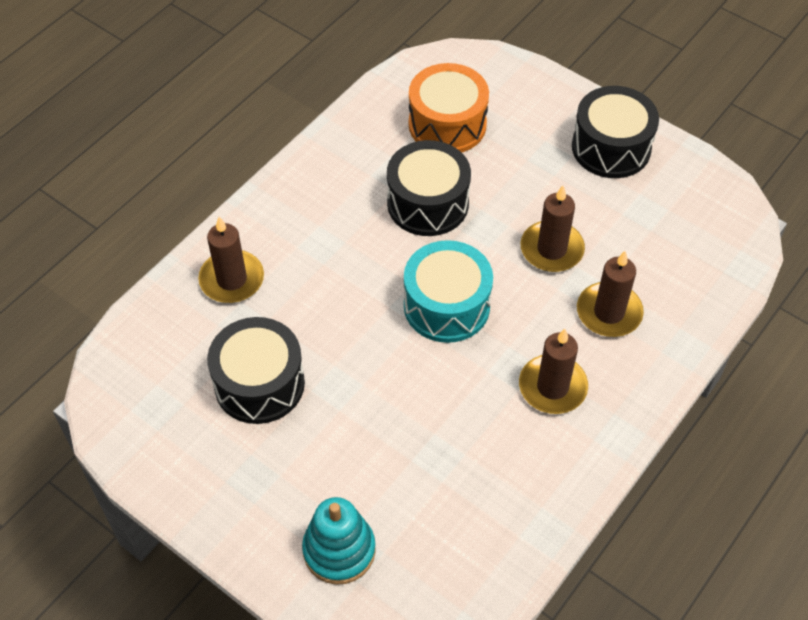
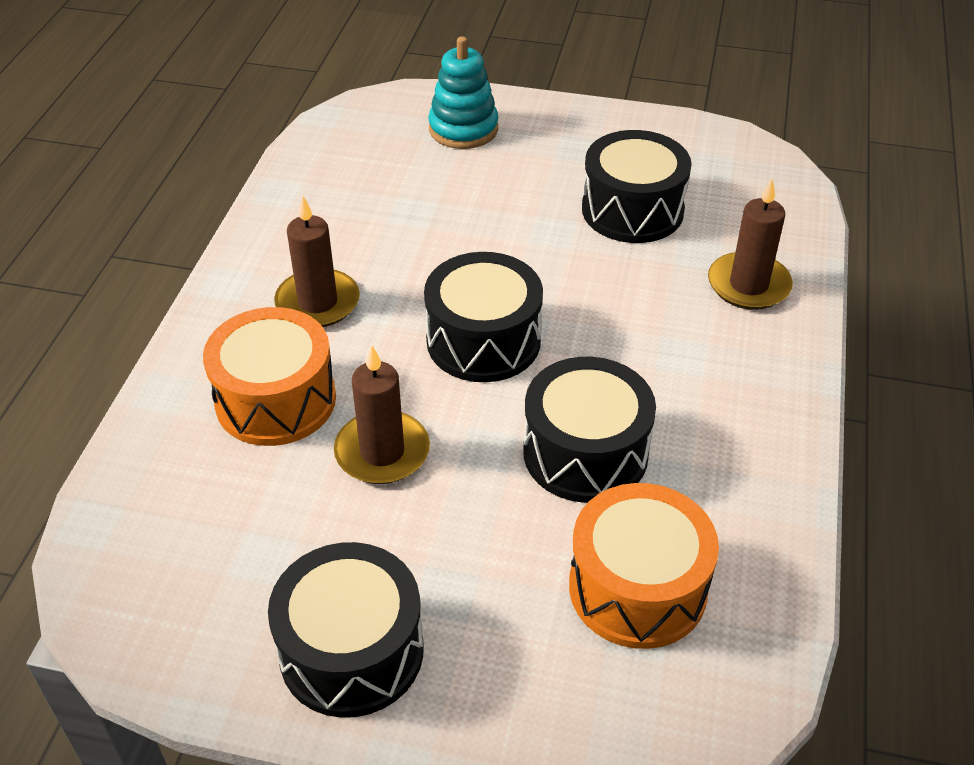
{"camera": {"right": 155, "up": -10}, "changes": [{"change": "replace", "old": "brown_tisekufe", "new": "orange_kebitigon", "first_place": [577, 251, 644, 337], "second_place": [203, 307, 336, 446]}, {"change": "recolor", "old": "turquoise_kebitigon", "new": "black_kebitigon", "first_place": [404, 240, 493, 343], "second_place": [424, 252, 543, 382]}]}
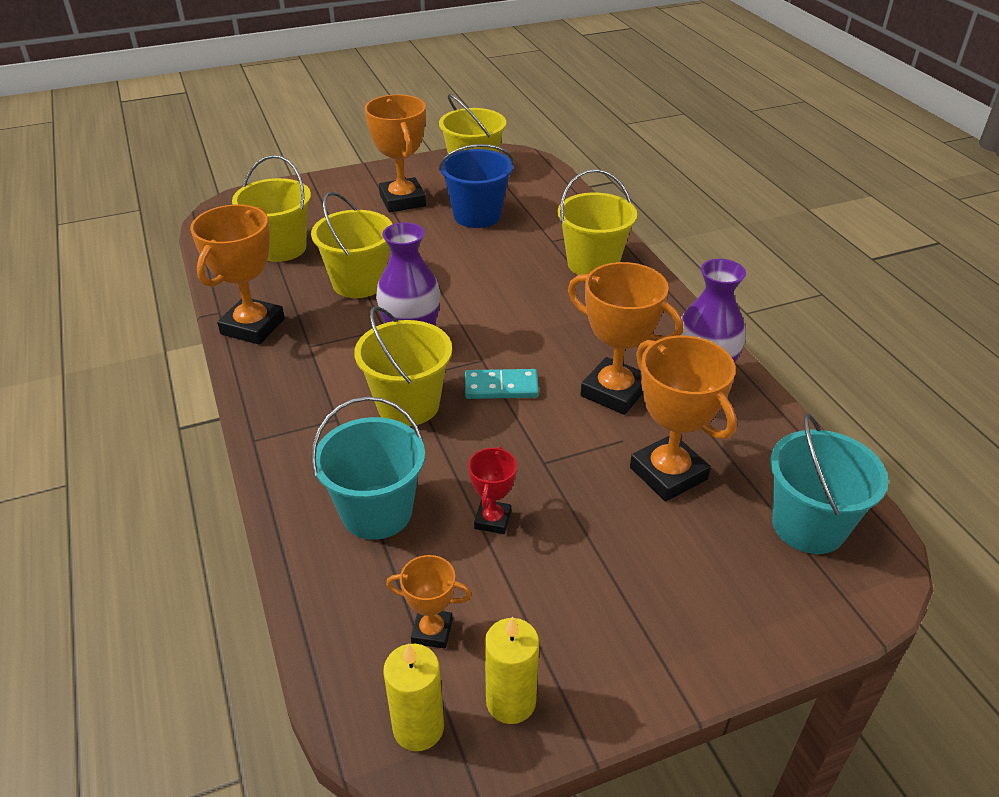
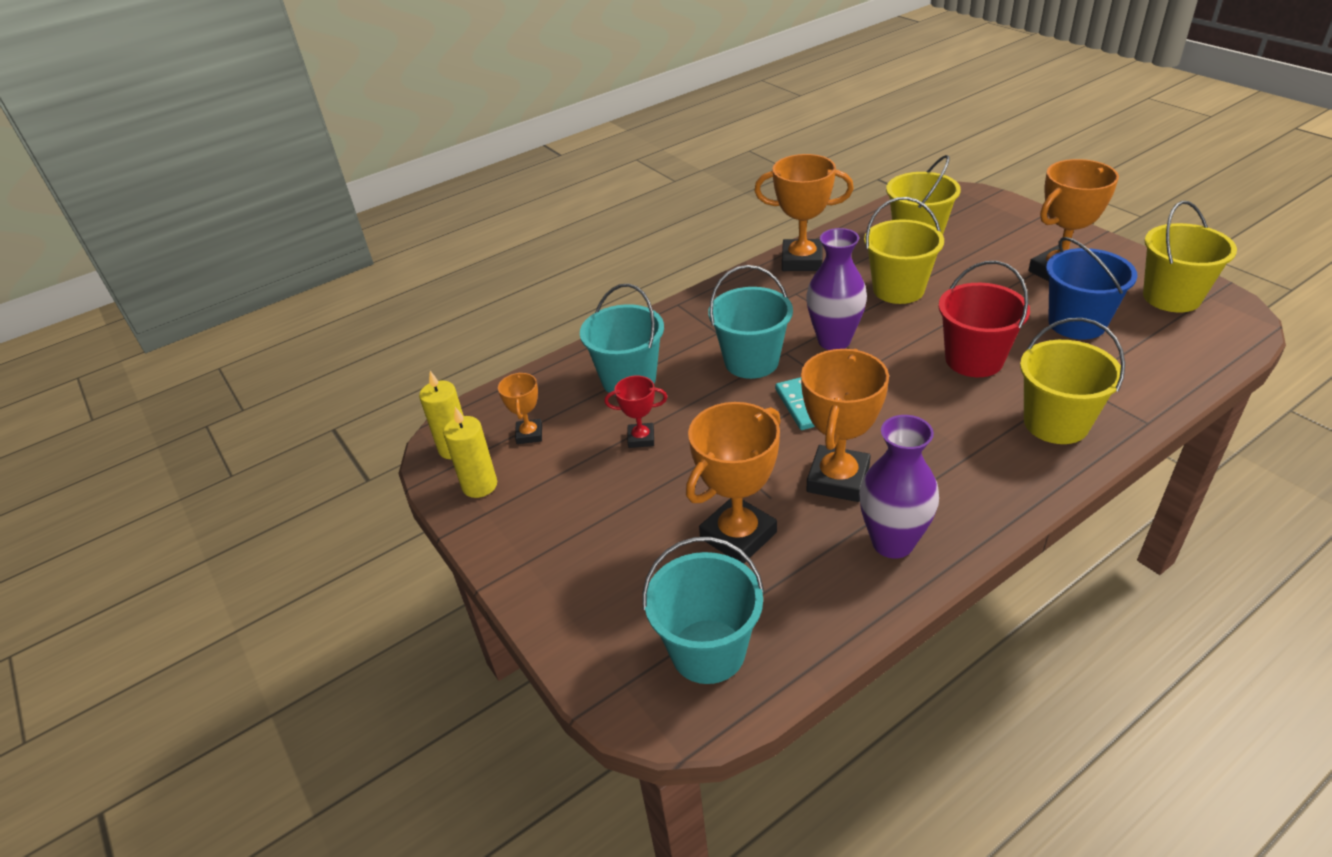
{"camera": {"right": 80, "up": 0}, "changes": [{"change": "recolor", "old": "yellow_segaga", "new": "turquoise_segaga", "first_place": [354, 306, 452, 426], "second_place": [708, 265, 793, 379]}, {"change": "insert", "new": "red_segaga", "second_place": [939, 261, 1030, 377]}]}
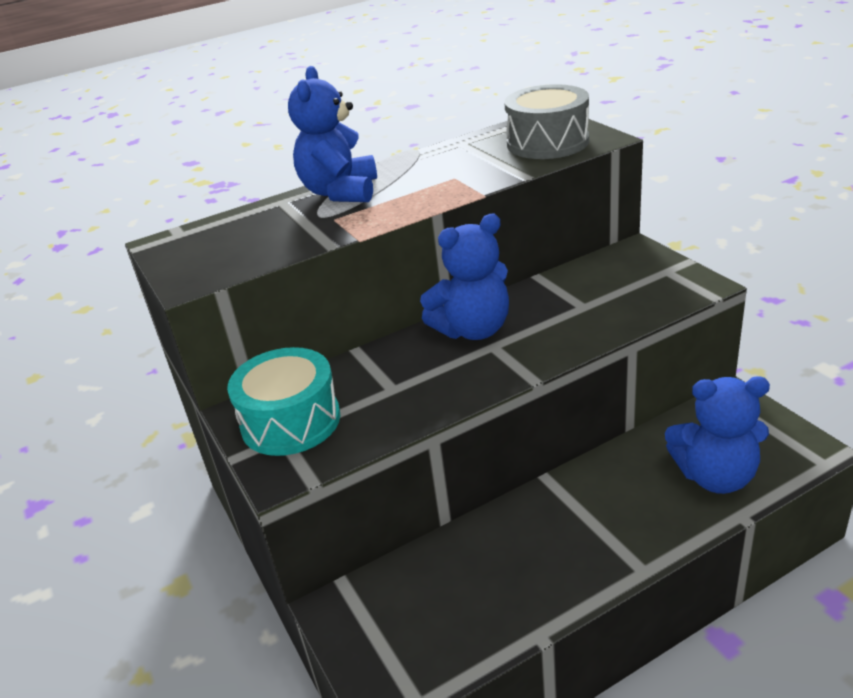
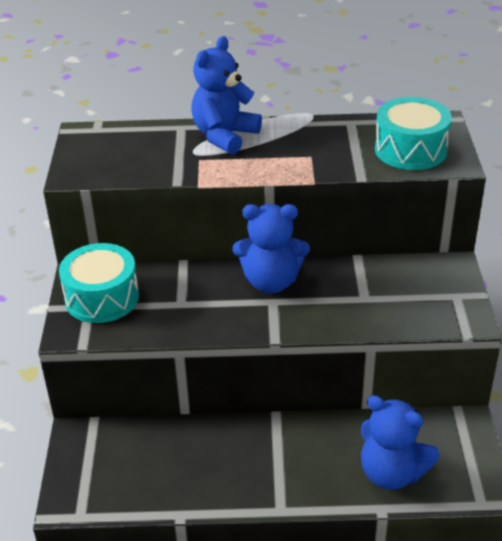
{"camera": {"right": 25, "up": 5}, "changes": [{"change": "recolor", "old": "grey_kebitigon", "new": "turquoise_kebitigon", "first_place": [504, 84, 589, 159], "second_place": [375, 97, 452, 170]}]}
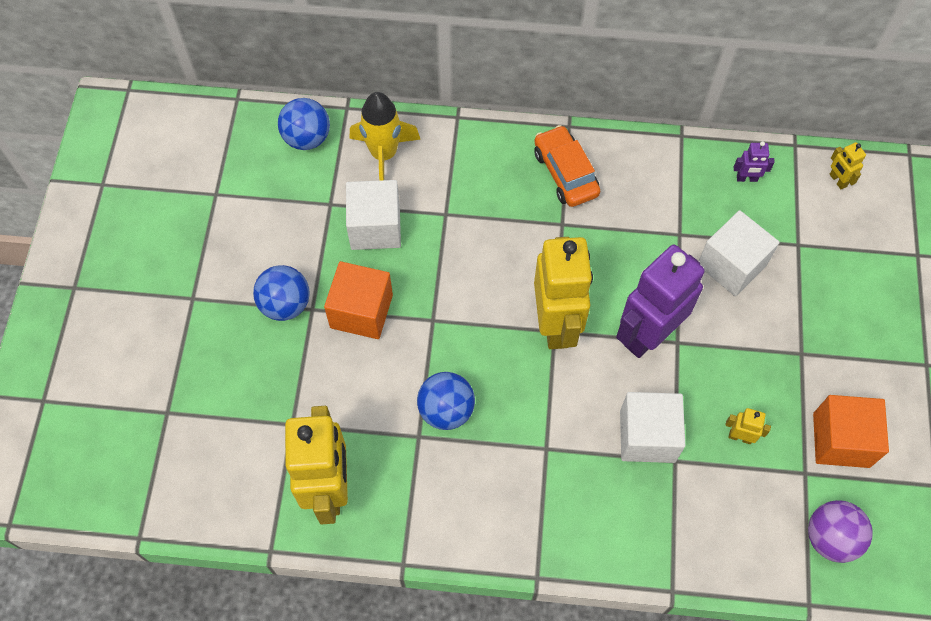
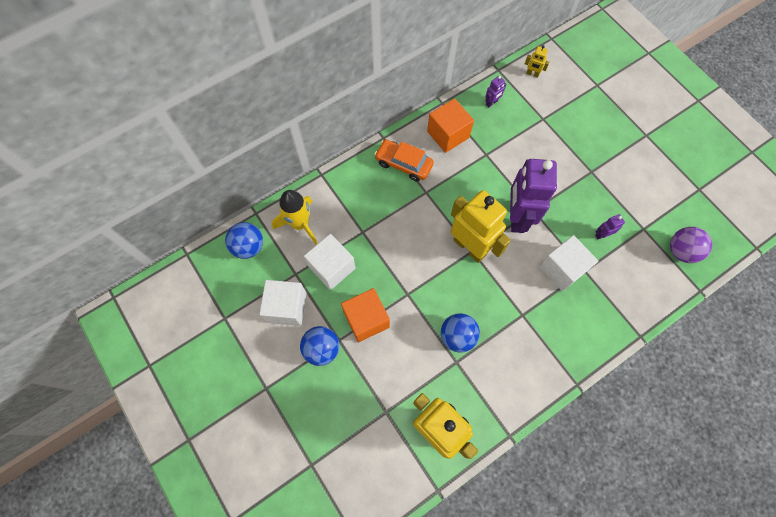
{"camera": {"right": -40, "up": 5}, "changes": [{"change": "move", "old": "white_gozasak", "first_place": [699, 210, 780, 296], "second_place": [259, 280, 306, 326]}, {"change": "move", "old": "orange_gozasak", "first_place": [813, 395, 889, 468], "second_place": [427, 98, 474, 153]}, {"change": "recolor", "old": "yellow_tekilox", "new": "purple_tekilox", "first_place": [725, 408, 771, 444], "second_place": [595, 214, 625, 239]}]}
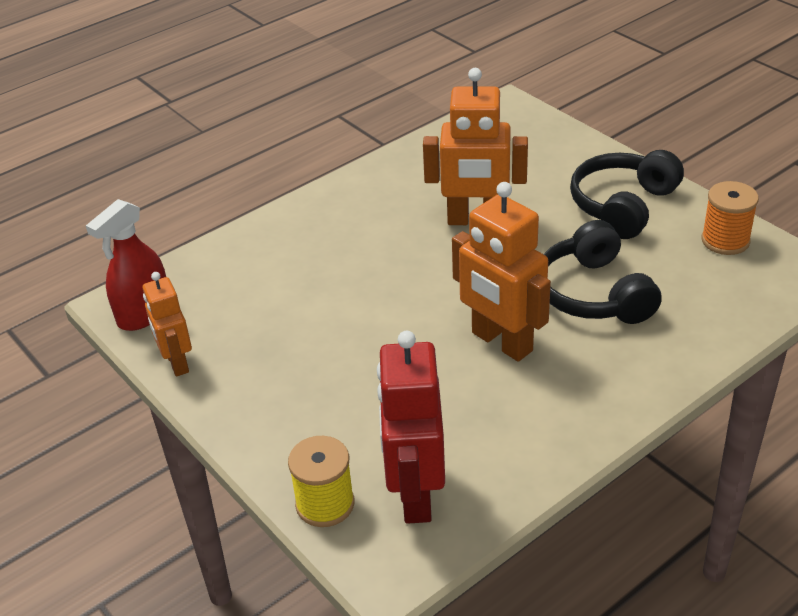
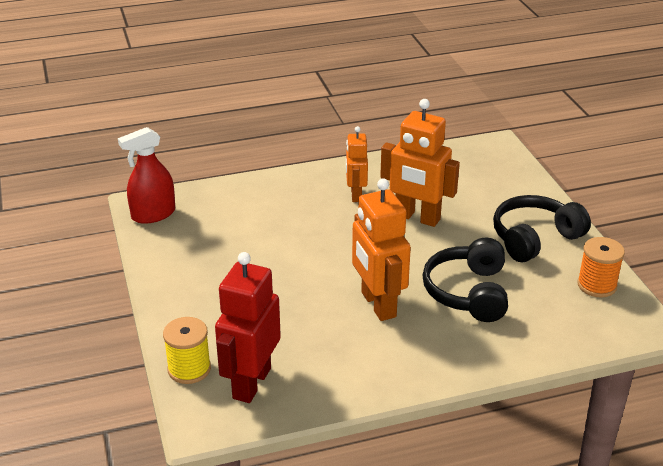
{"camera": {"right": 20, "up": -5}, "changes": [{"change": "move", "old": "orange_tekilox", "first_place": [143, 272, 192, 377], "second_place": [346, 126, 368, 202]}]}
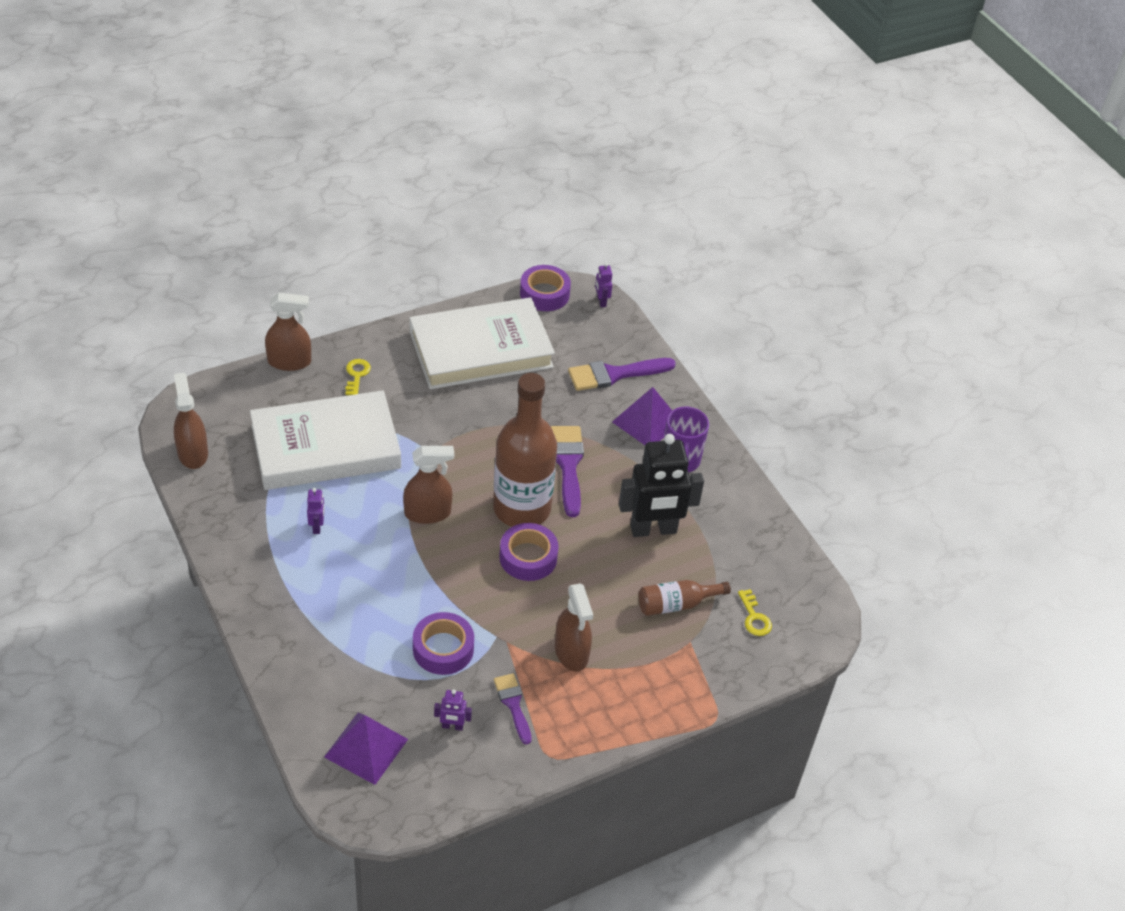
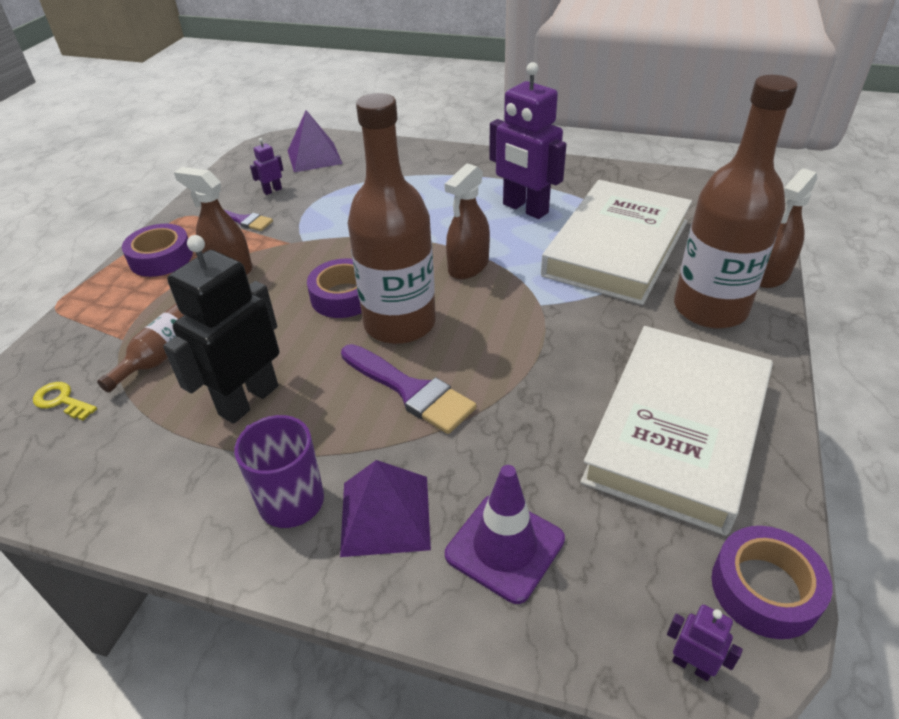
{"camera": {"right": 140, "up": -5}, "changes": [{"change": "move", "old": "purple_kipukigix", "first_place": [413, 612, 474, 675], "second_place": [122, 224, 193, 277]}, {"change": "replace", "old": "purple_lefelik", "new": "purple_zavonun", "first_place": [568, 358, 676, 391], "second_place": [445, 465, 565, 604]}, {"change": "resize", "old": "purple_tekilox", "first_place": [307, 488, 325, 534], "second_place": [489, 62, 567, 219], "factor": 2.41}, {"change": "replace", "old": "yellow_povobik", "new": "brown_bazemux", "first_place": [345, 359, 371, 395], "second_place": [674, 75, 798, 329]}, {"change": "delete", "old": "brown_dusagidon", "first_place": [174, 373, 208, 469]}]}
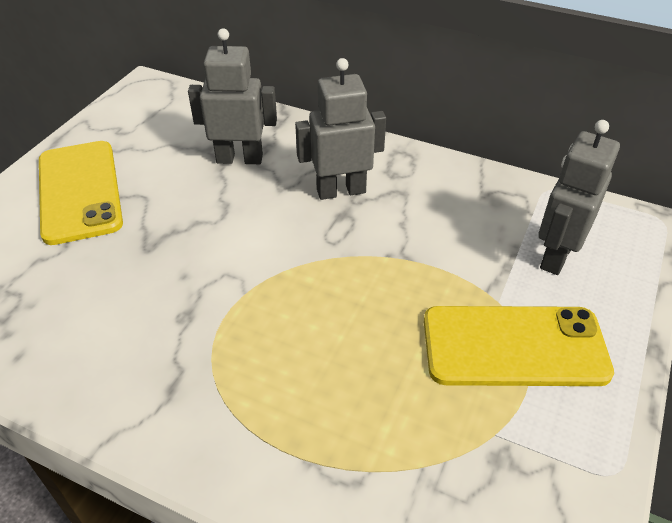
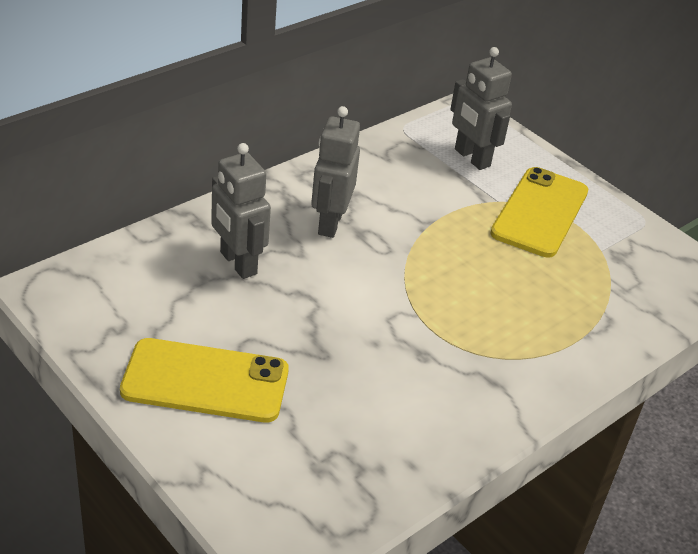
{"camera": {"right": -70, "up": -5}, "changes": [{"change": "rotate", "old": "grey_tekilox", "first_place": [188, 28, 277, 164], "second_place": [211, 143, 271, 279], "degrees": -60}]}
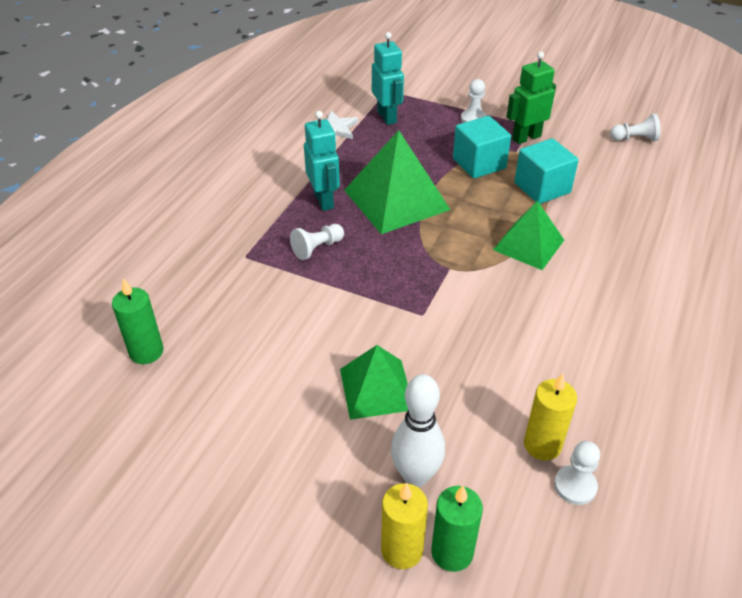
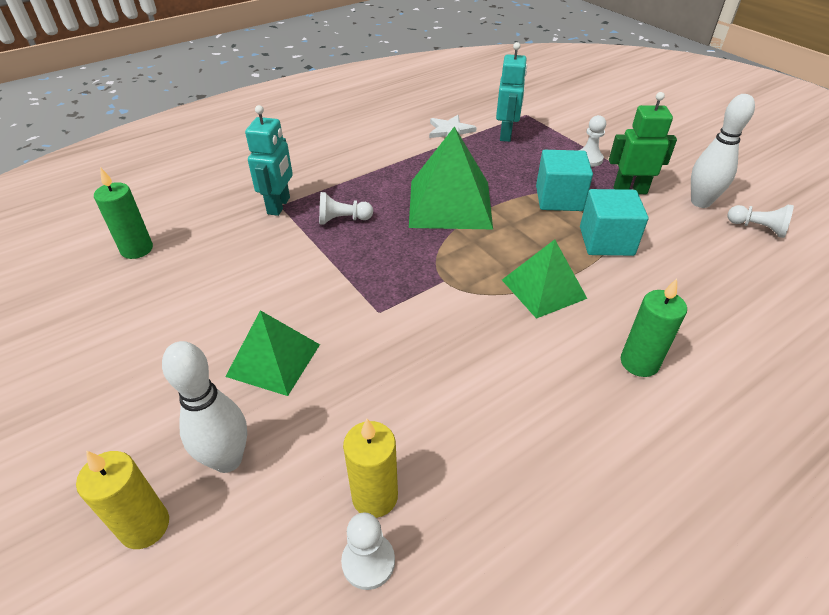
{"camera": {"right": 30, "up": 0}, "changes": [{"change": "move", "old": "turquoise_tekilox", "first_place": [304, 111, 340, 211], "second_place": [245, 105, 293, 216]}, {"change": "move", "old": "green_tisekufe", "first_place": [431, 486, 483, 572], "second_place": [621, 278, 687, 377]}, {"change": "insert", "new": "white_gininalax", "second_place": [691, 94, 755, 208]}]}
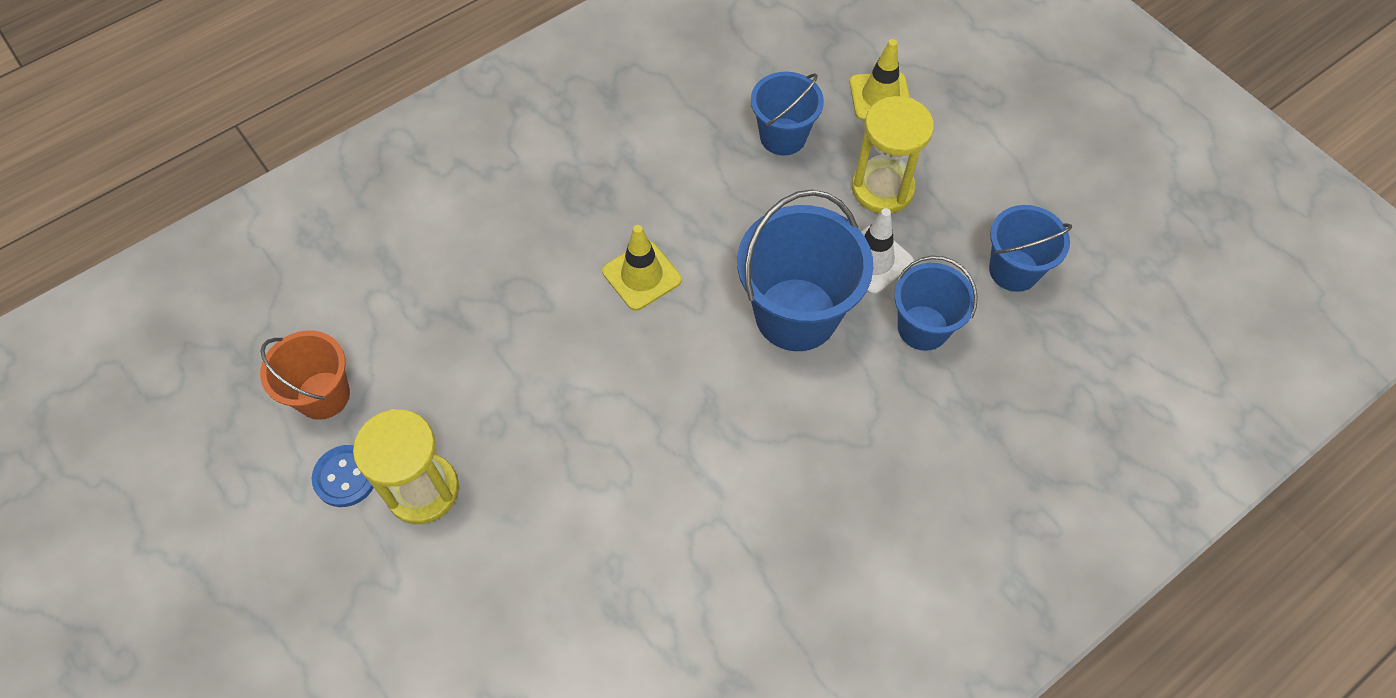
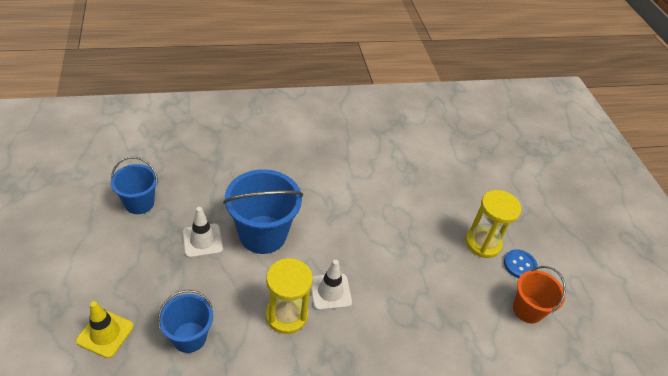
{"camera": {"right": -160, "up": -15}, "changes": [{"change": "move", "old": "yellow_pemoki", "first_place": [852, 96, 934, 214], "second_place": [265, 258, 313, 334]}, {"change": "recolor", "old": "yellow_zavonun", "new": "white_zavonun", "first_place": [602, 225, 682, 311], "second_place": [311, 260, 352, 310]}, {"change": "delete", "old": "blue_segaga", "first_place": [894, 256, 978, 351]}]}
